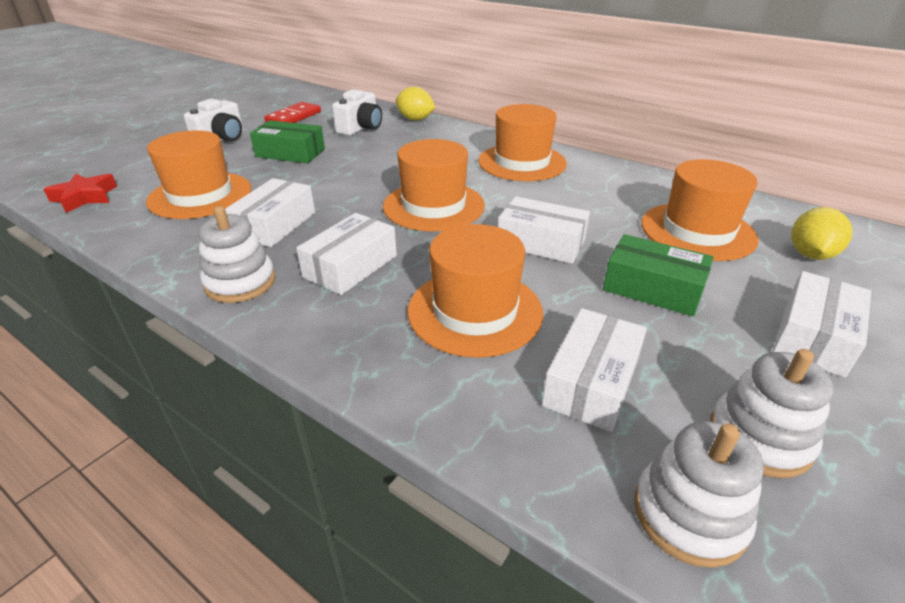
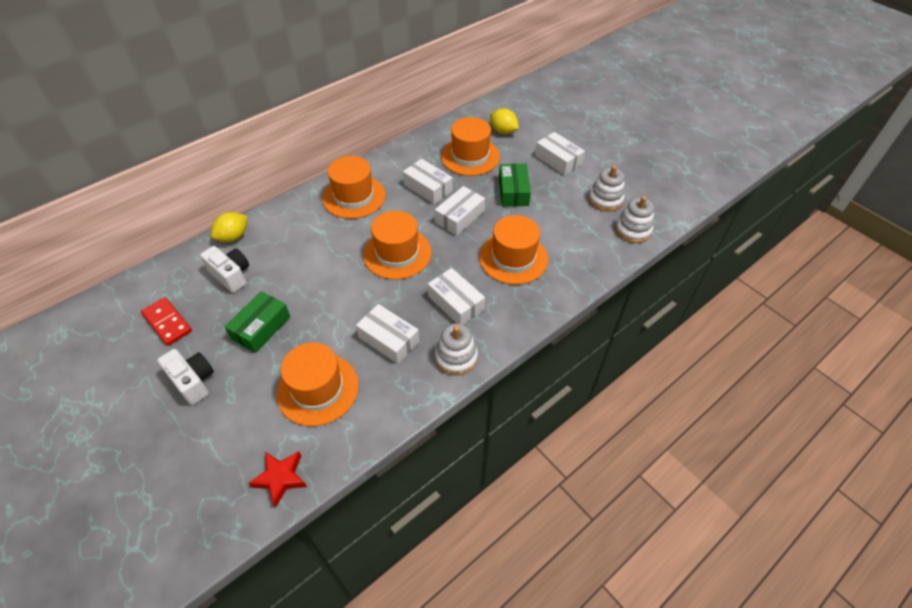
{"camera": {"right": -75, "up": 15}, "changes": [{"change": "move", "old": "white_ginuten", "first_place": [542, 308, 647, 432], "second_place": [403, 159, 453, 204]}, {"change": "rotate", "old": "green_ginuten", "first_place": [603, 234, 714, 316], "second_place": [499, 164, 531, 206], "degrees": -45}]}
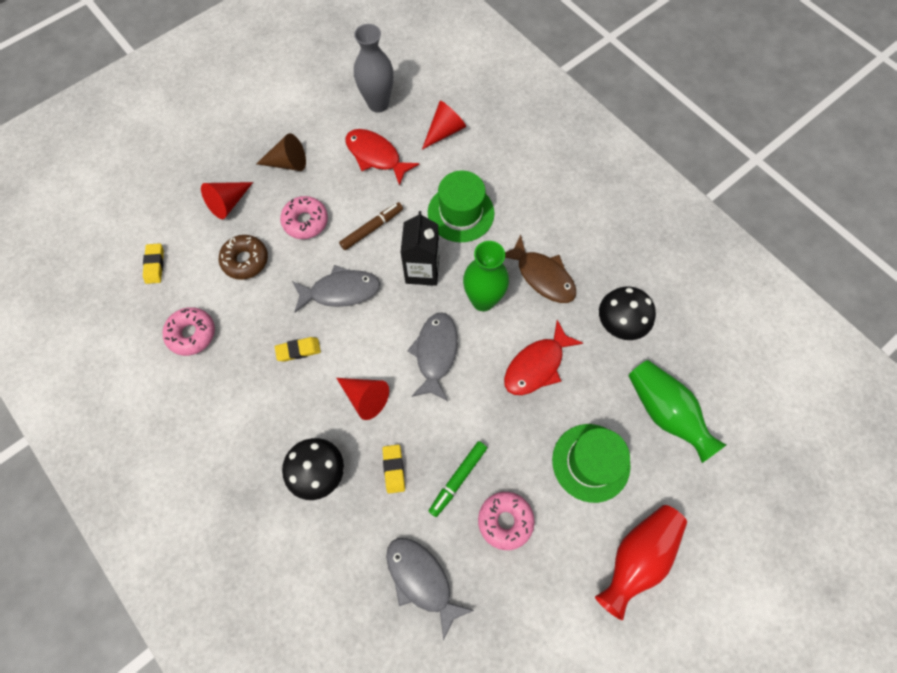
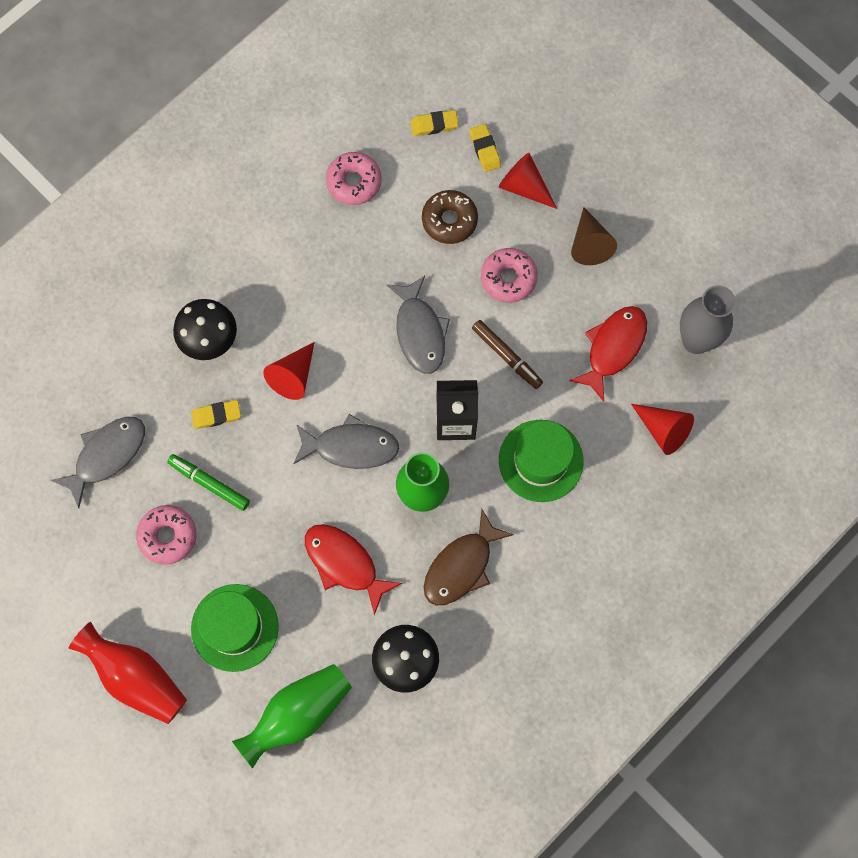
{"camera": {"right": 85, "up": 5}, "changes": [{"change": "move", "old": "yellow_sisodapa", "first_place": [275, 337, 321, 362], "second_place": [469, 124, 501, 172]}]}
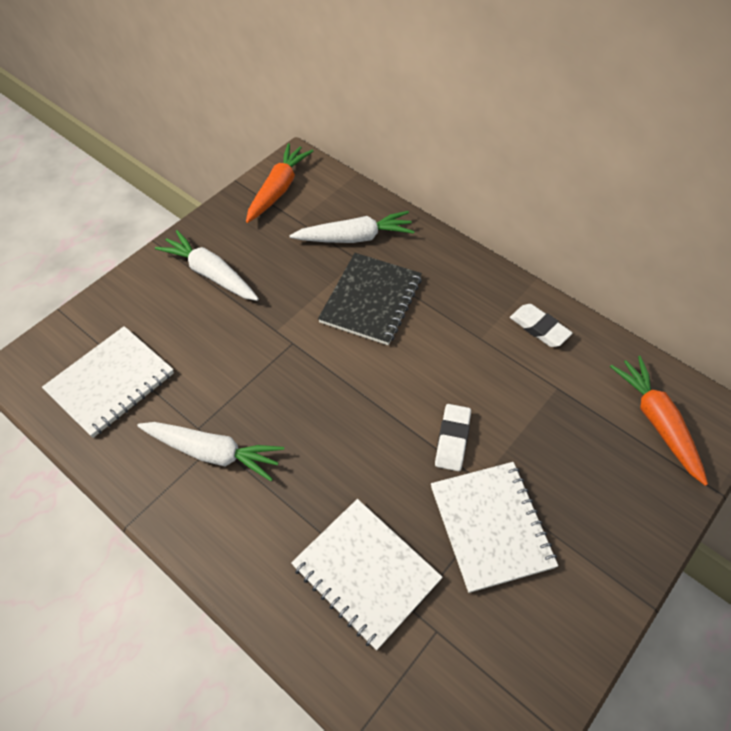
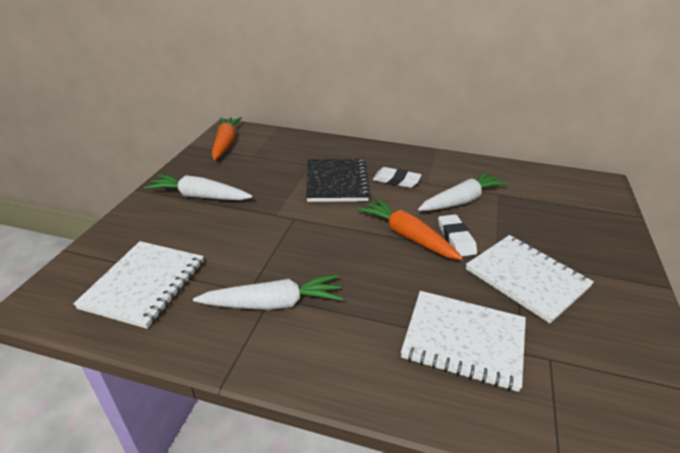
{"camera": {"right": -25, "up": -20}, "changes": [{"change": "move", "old": "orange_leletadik", "first_place": [610, 356, 708, 486], "second_place": [357, 198, 463, 260]}, {"change": "move", "old": "white_sisodapa", "first_place": [510, 304, 573, 347], "second_place": [373, 167, 422, 188]}, {"change": "move", "old": "white_leletadik", "first_place": [290, 211, 415, 243], "second_place": [418, 172, 508, 211]}]}
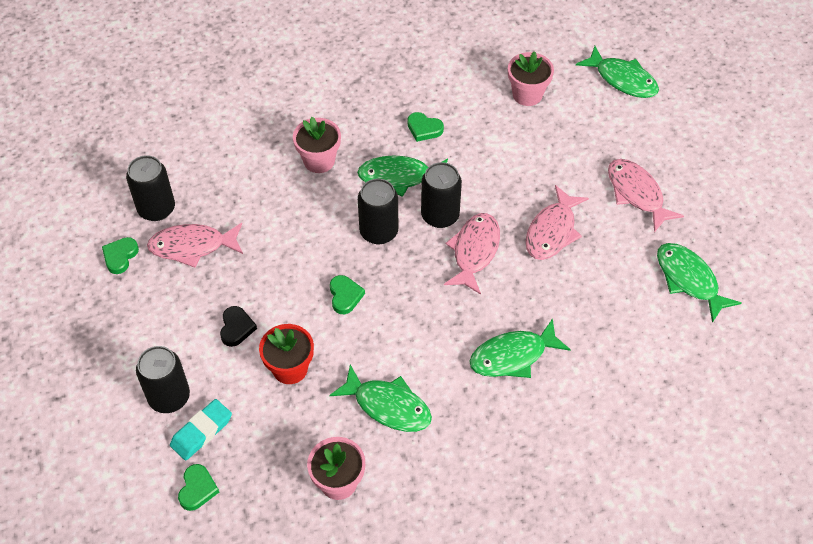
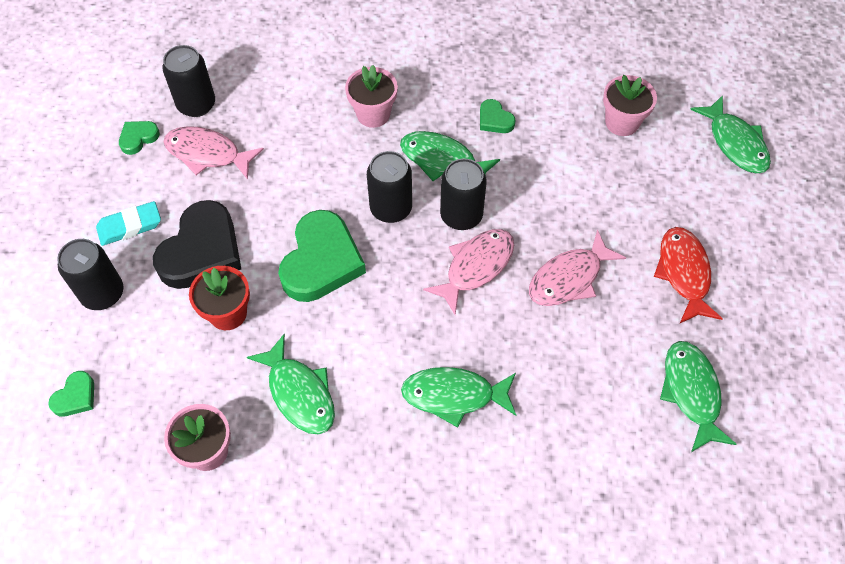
{"camera": {"right": 25, "up": 5}, "changes": [{"change": "move", "old": "turquoise_sisodapa", "first_place": [170, 399, 232, 461], "second_place": [96, 201, 161, 246]}, {"change": "resize", "old": "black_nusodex", "first_place": [220, 306, 257, 347], "second_place": [153, 200, 241, 289], "factor": 2.14}, {"change": "resize", "old": "green_nusodex", "first_place": [330, 275, 365, 314], "second_place": [278, 210, 366, 302], "factor": 2.14}, {"change": "recolor", "old": "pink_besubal", "new": "red_besubal", "first_place": [608, 159, 684, 232], "second_place": [654, 227, 723, 324]}]}
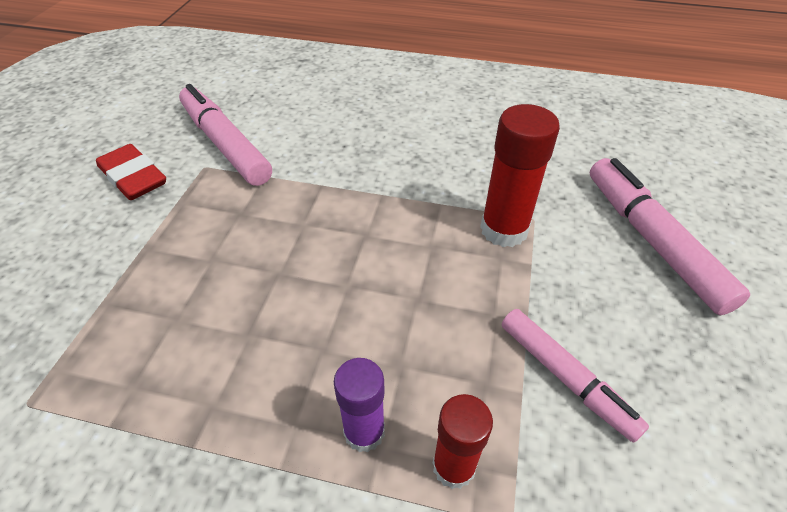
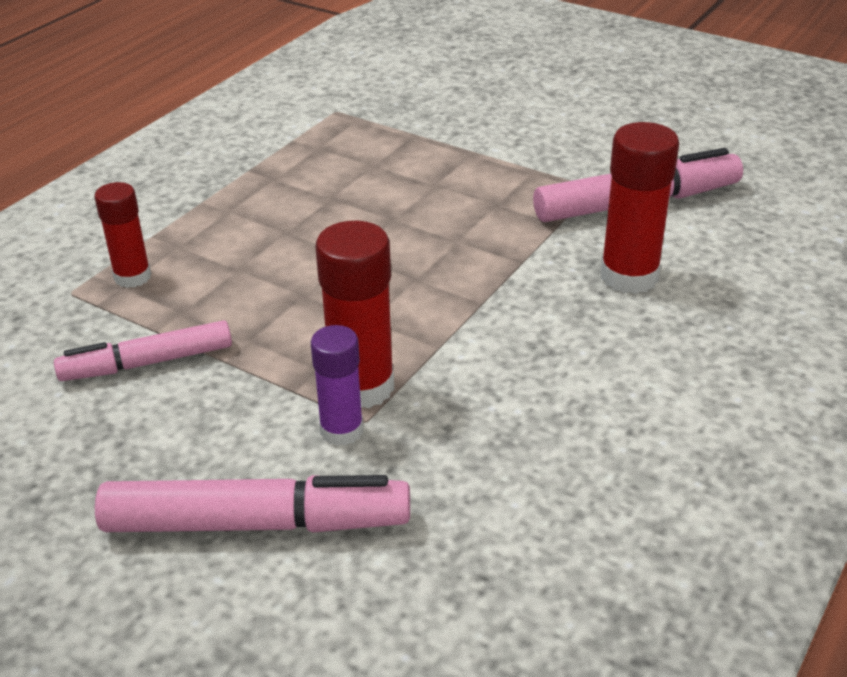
{"camera": {"right": 110, "up": -10}, "changes": [{"change": "move", "old": "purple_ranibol", "first_place": [334, 358, 385, 453], "second_place": [311, 325, 363, 446]}, {"change": "insert", "new": "red_ranibol", "second_place": [601, 122, 679, 294]}, {"change": "delete", "old": "red_sisodapa", "first_place": [96, 144, 166, 200]}]}
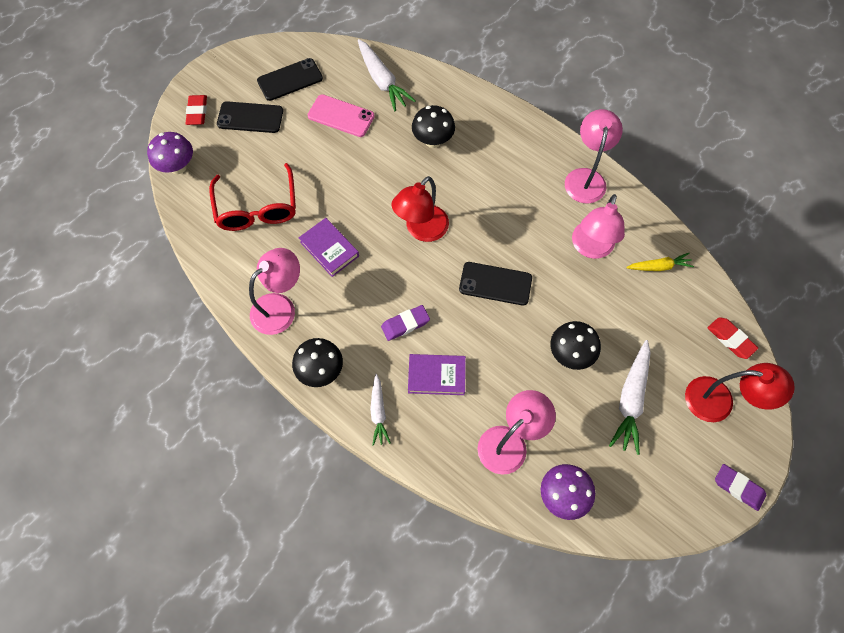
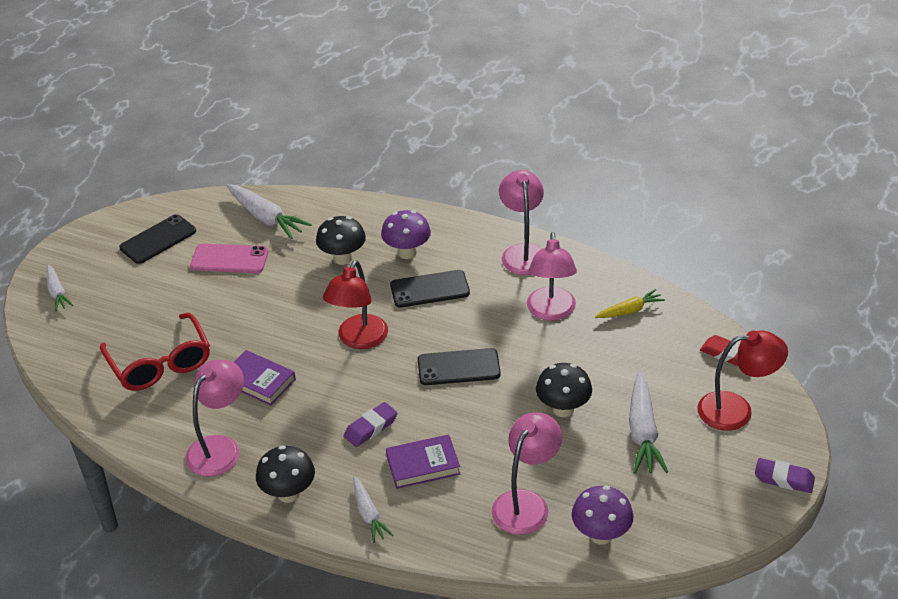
{"camera": {"right": -15, "up": -25}, "changes": [{"change": "replace", "old": "red_sisodapa", "new": "white_leletadik", "first_place": [185, 95, 207, 125], "second_place": [47, 265, 73, 312]}, {"change": "move", "old": "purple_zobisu", "first_place": [147, 132, 193, 174], "second_place": [381, 210, 431, 259]}, {"change": "move", "old": "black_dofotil", "first_place": [217, 101, 283, 133], "second_place": [390, 270, 470, 308]}]}
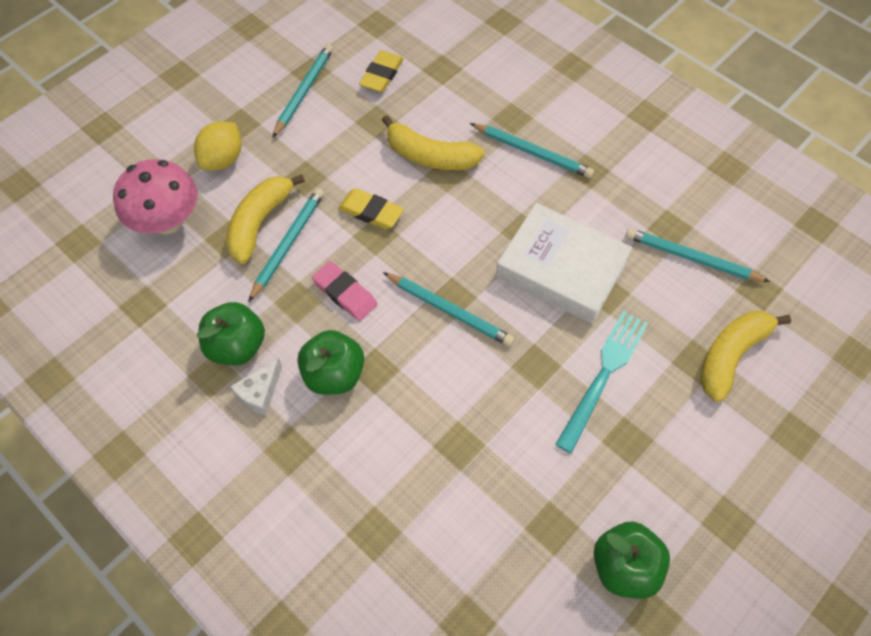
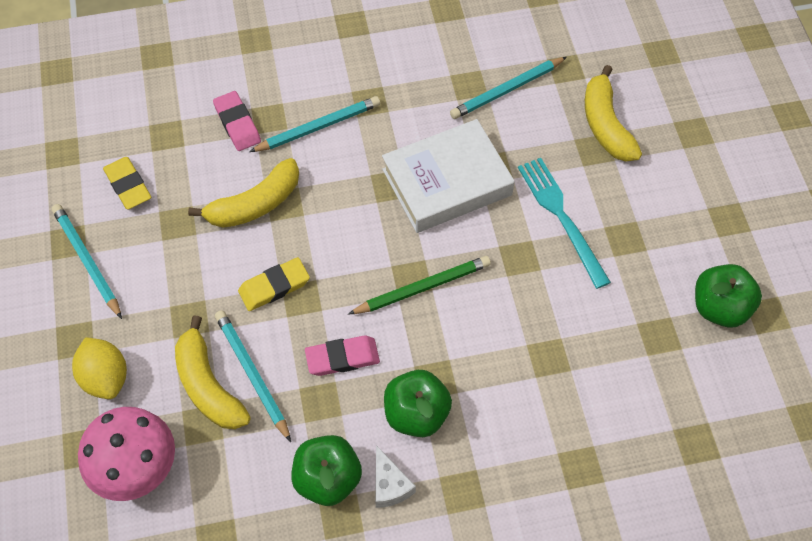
{"camera": {"right": -55, "up": 0}, "changes": [{"change": "insert", "new": "pink_sisodapa", "second_place": [213, 91, 261, 151]}, {"change": "recolor", "old": "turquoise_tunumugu", "new": "green_tunumugu", "first_place": [383, 272, 514, 347], "second_place": [348, 256, 491, 314]}]}
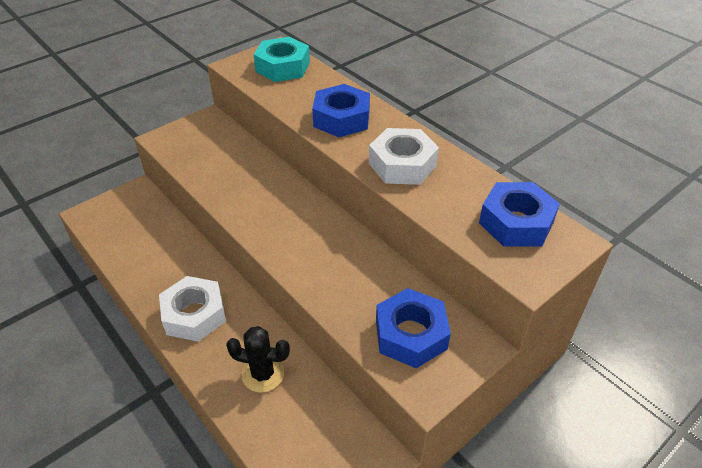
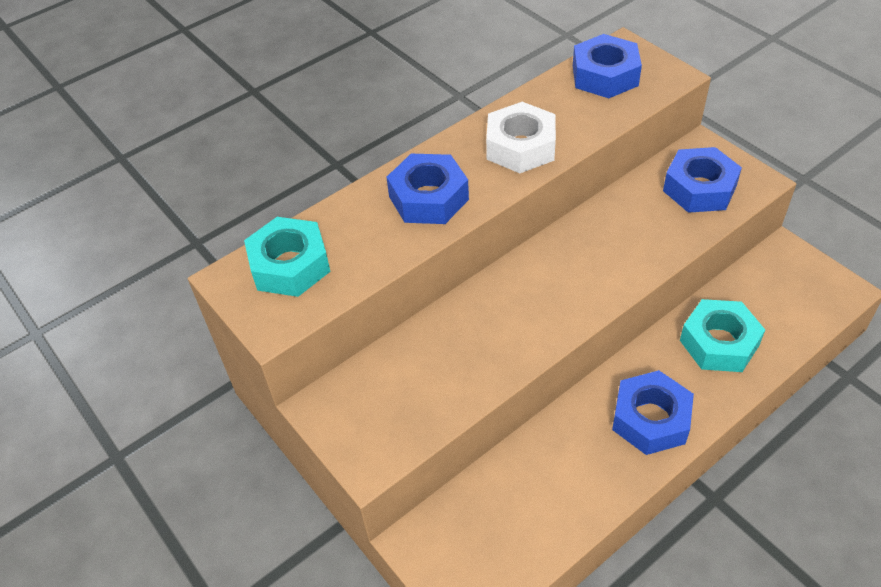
{"camera": {"right": -85, "up": 5}, "changes": [{"change": "recolor", "old": "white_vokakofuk", "new": "blue_vokakofuk", "first_place": [159, 276, 226, 342], "second_place": [612, 370, 694, 455]}, {"change": "replace", "old": "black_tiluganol", "new": "turquoise_vokakofuk", "first_place": [226, 326, 290, 393], "second_place": [680, 299, 765, 372]}]}
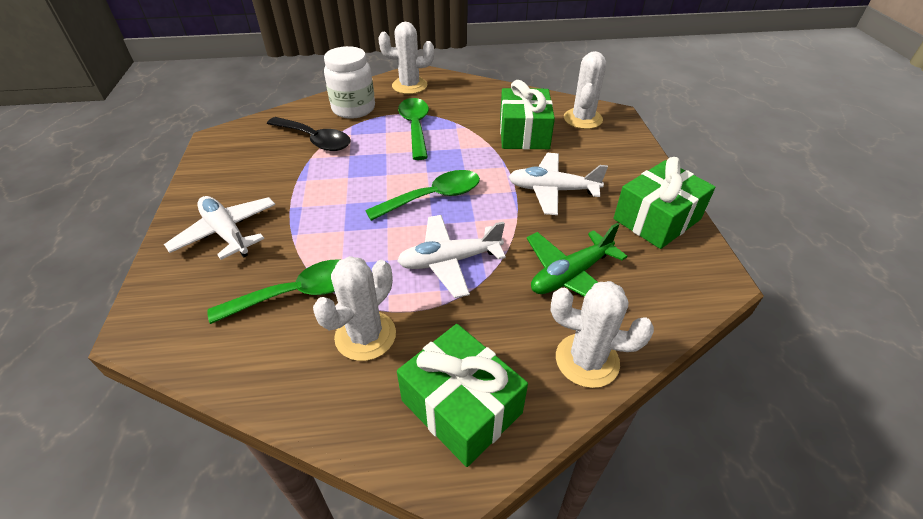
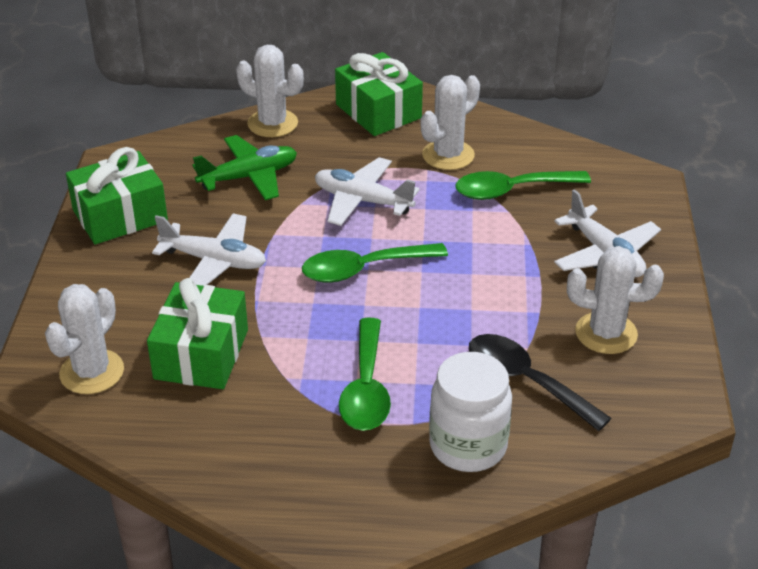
{"camera": {"right": -170, "up": -5}, "changes": [{"change": "rotate", "old": "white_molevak", "first_place": [397, 215, 506, 298], "second_place": [315, 157, 420, 226], "degrees": -150}, {"change": "move", "old": "white_tiluganol", "first_place": [378, 22, 434, 94], "second_place": [567, 246, 664, 354]}]}
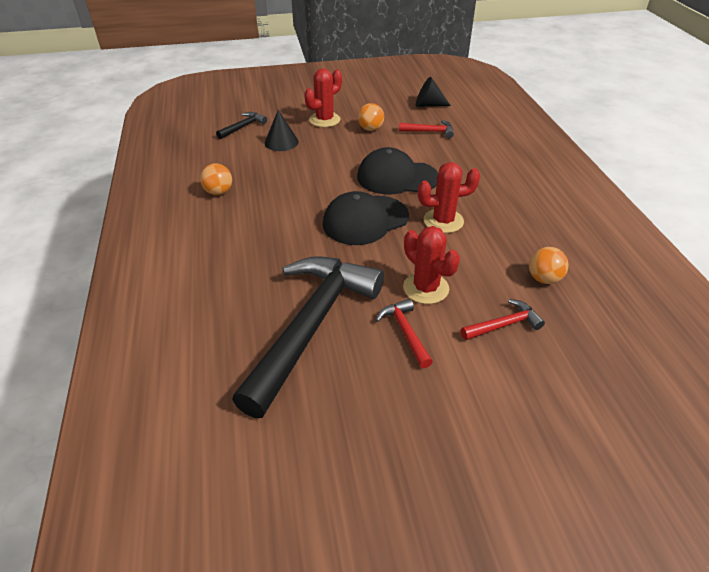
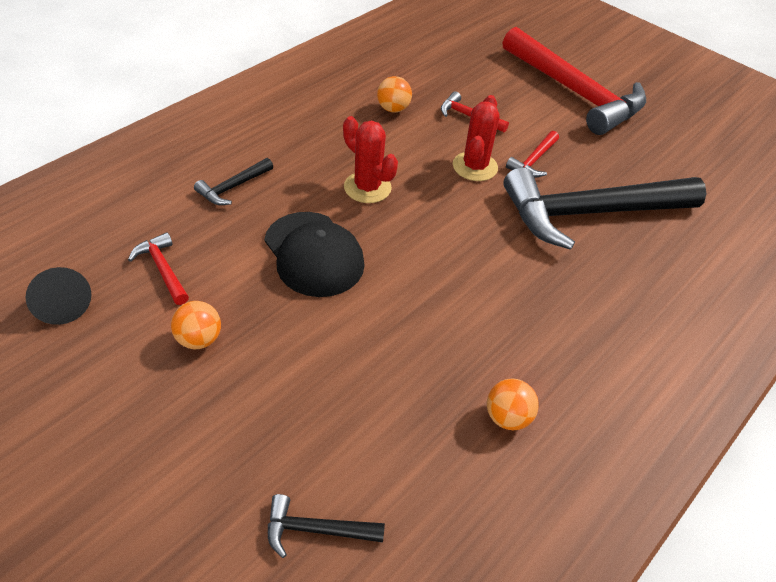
{"camera": {"right": -130, "up": 5}, "changes": [{"change": "insert", "new": "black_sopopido", "second_place": [194, 158, 273, 205]}, {"change": "insert", "new": "red_sopopido", "second_place": [503, 27, 646, 135]}, {"change": "delete", "old": "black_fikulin", "first_place": [264, 110, 299, 151]}, {"change": "delete", "old": "red_tiluganol", "first_place": [304, 68, 342, 127]}, {"change": "delete", "old": "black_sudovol", "first_place": [323, 191, 409, 245]}]}
